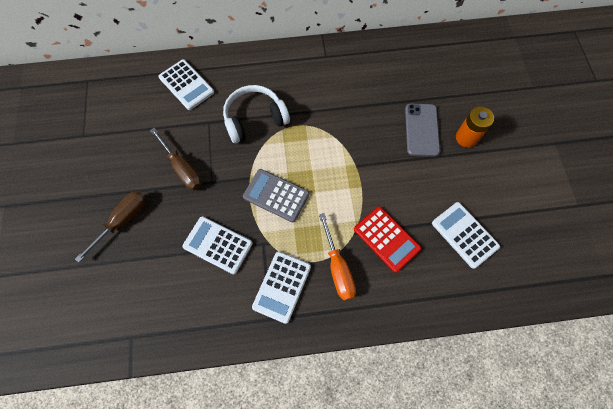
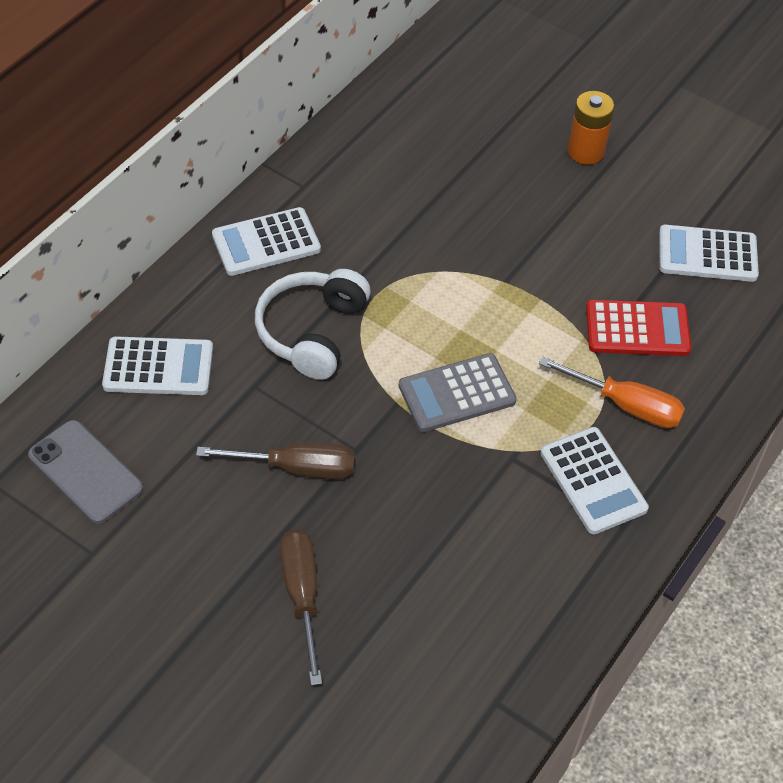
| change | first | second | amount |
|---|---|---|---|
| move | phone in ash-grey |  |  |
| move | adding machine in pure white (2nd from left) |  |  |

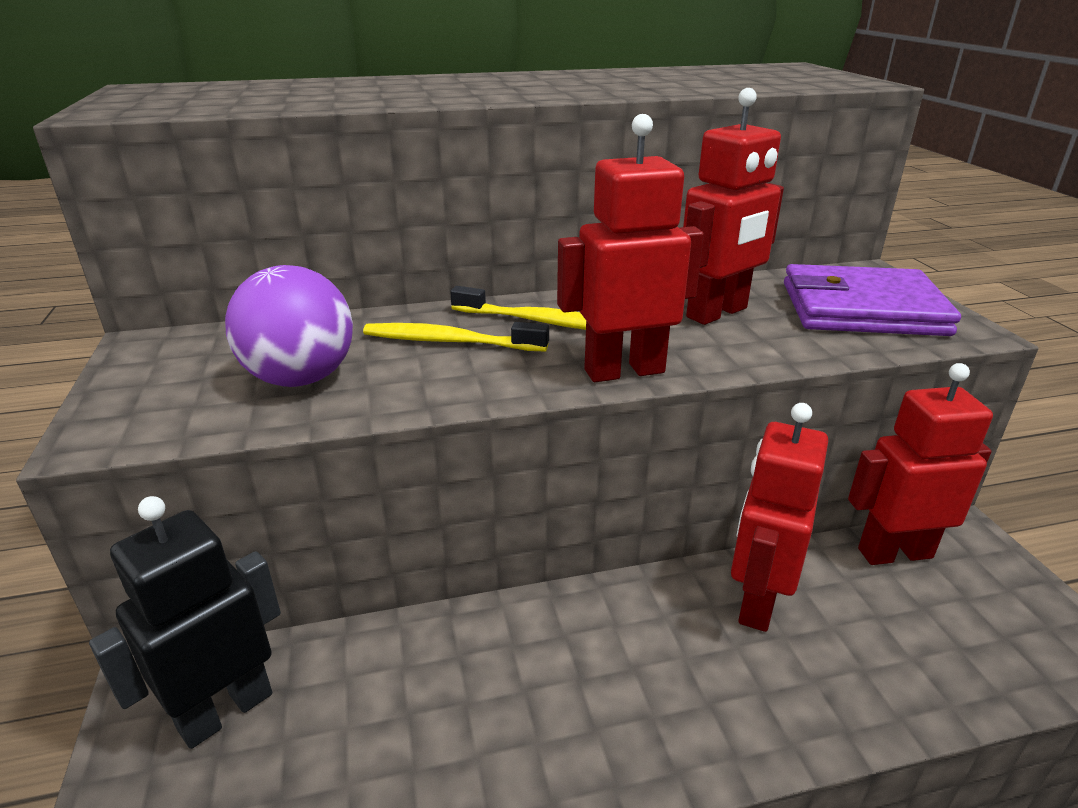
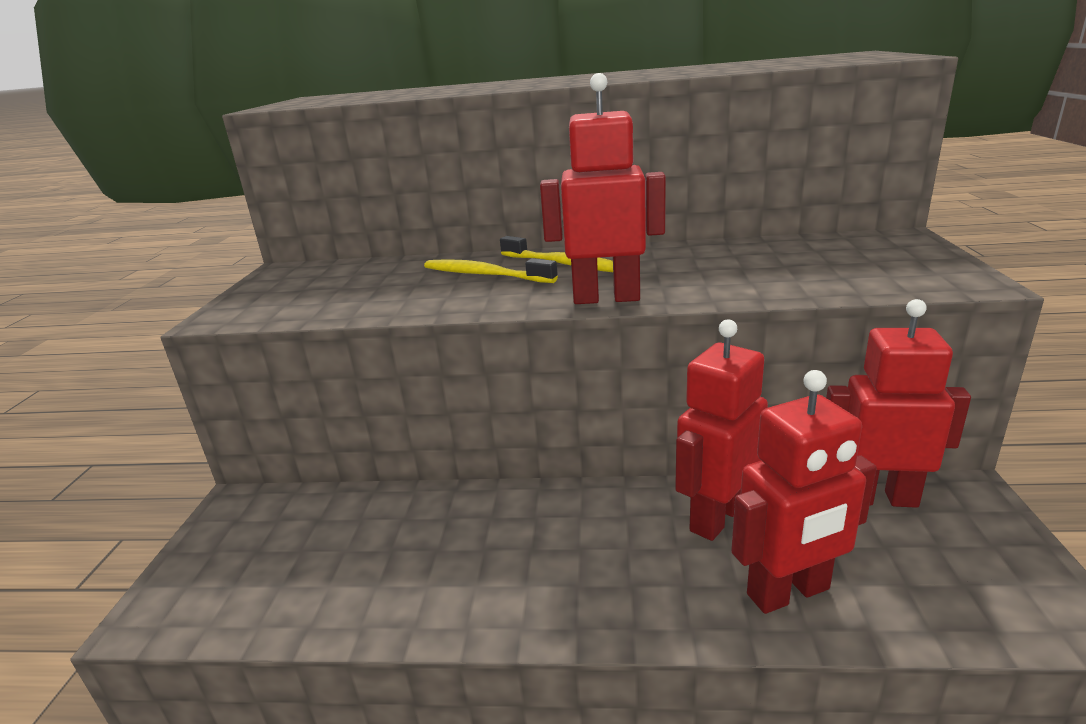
| change | first | second | amount |
|---|---|---|---|
| move | toy robot in crimson (2nd from left in the first image) | toy robot in crimson (3rd from left) |  |
| delete | wallet in violet |  |  |
| delete | ball in violet |  |  |
| delete | toy robot in jet-black |  |  |

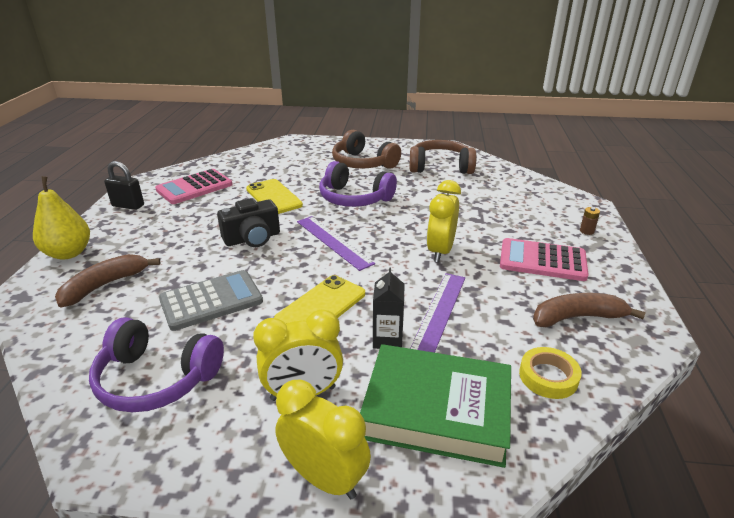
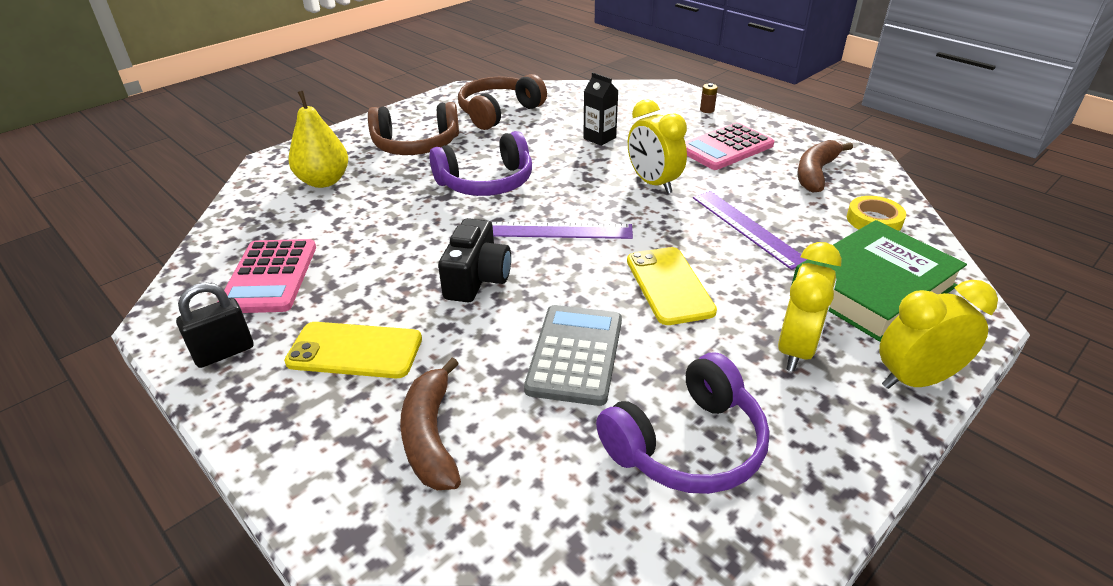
| change | first | second | amount |
|---|---|---|---|
| move | pear in golden |  |  |
| move | phone in golden (1st from left) |  |  |
| move | juice carton in jet-black |  |  |

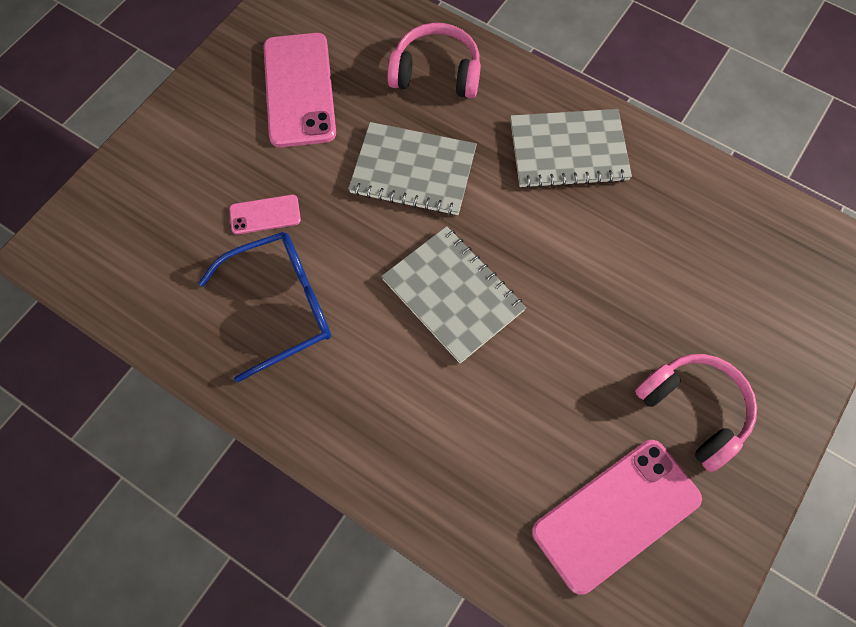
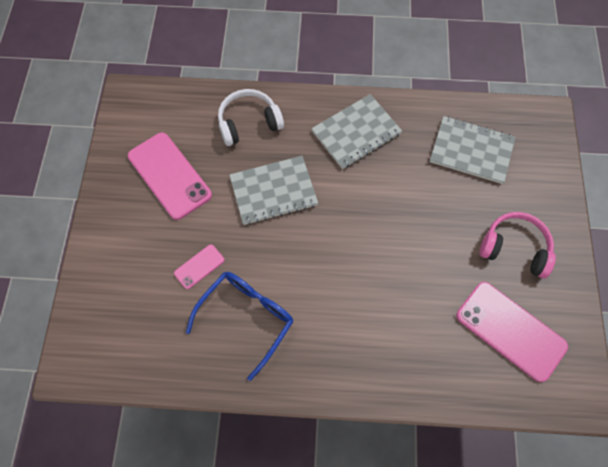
| change | first | second | amount |
|---|---|---|---|
| recolor | headphones in rosy (1st from left) | headphones in pure white |  |
| move | notebook in ash-grey (2nd from left in the first image) | notebook in ash-grey (3rd from left) |  |
| rotate | phone in rosy (3rd from left) |  | 75 degrees counterclockwise |

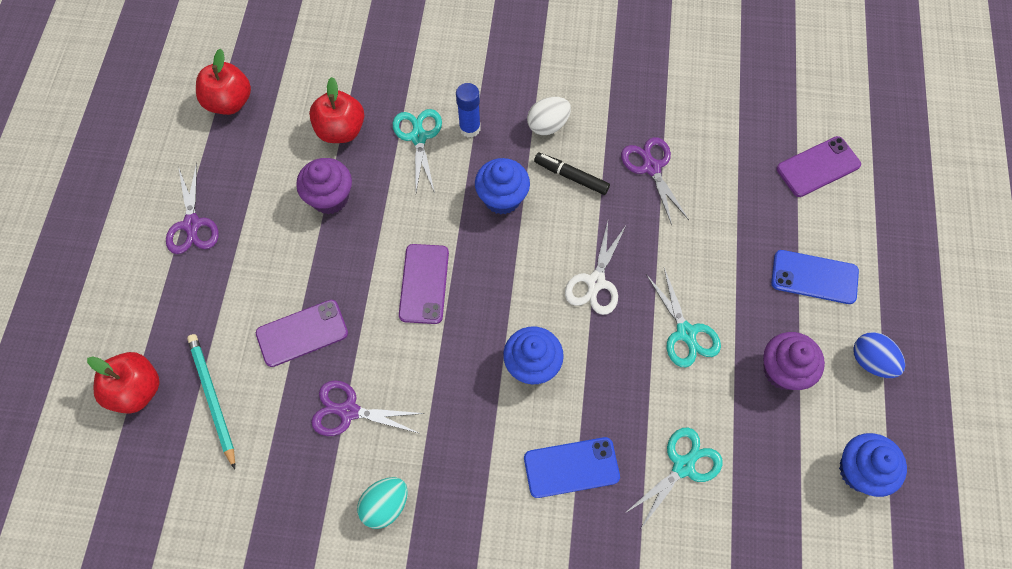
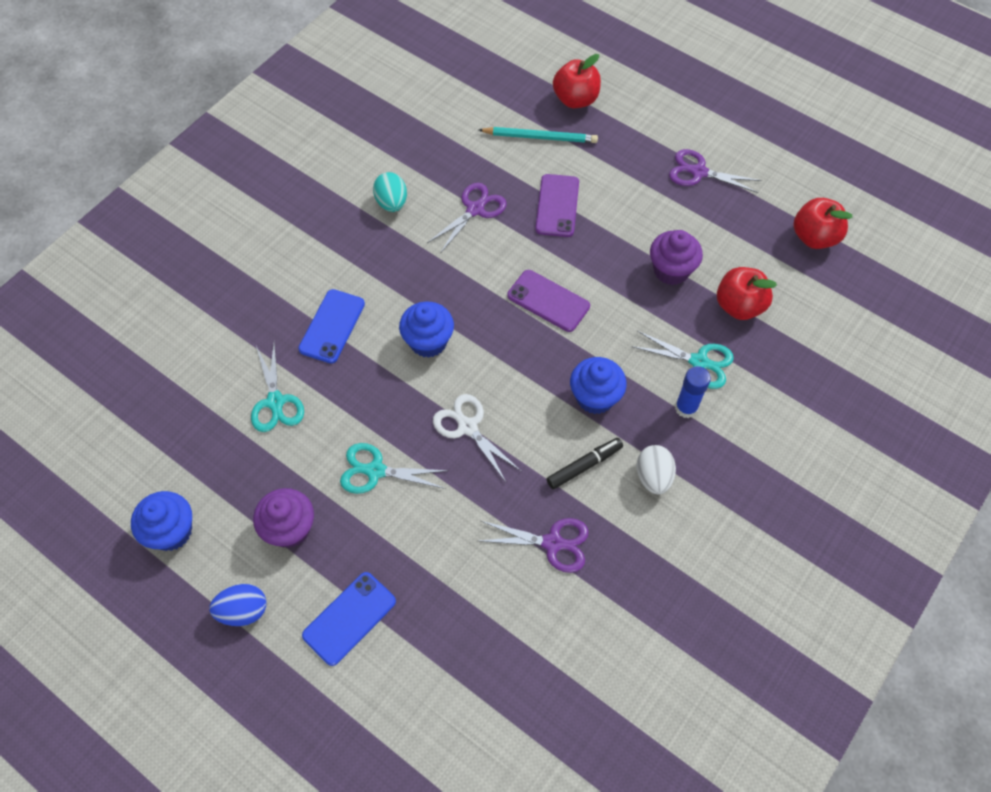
| change | first | second | amount |
|---|---|---|---|
| delete | phone in violet (3rd from left) |  |  |

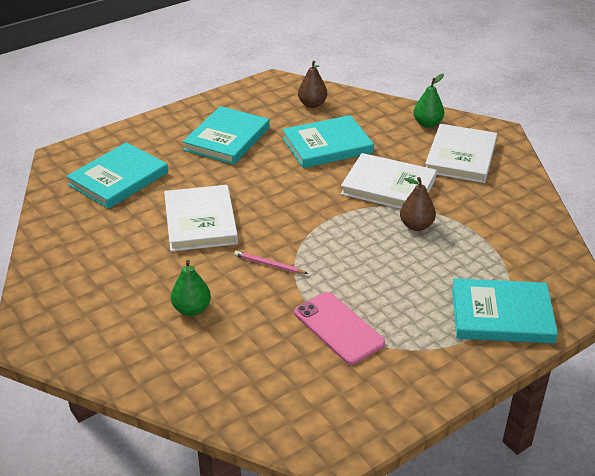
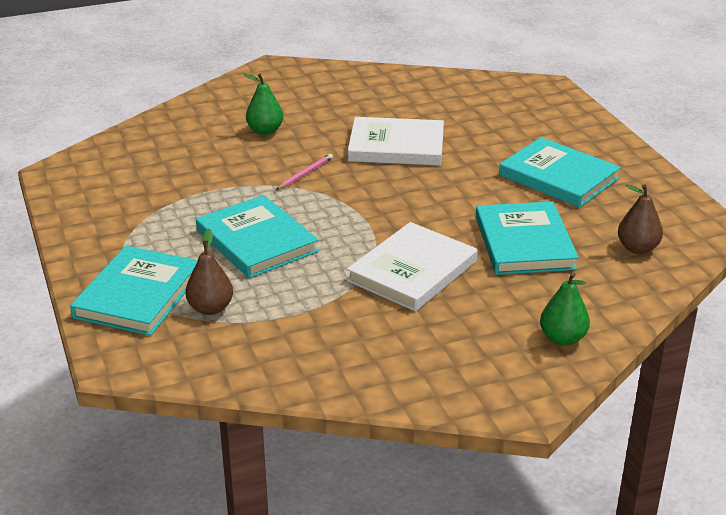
| change | first | second | amount |
|---|---|---|---|
| delete | hardcover in pure white (3rd from left) |  |  |
| move | hardcover in teal (1st from left in the first image) | hardcover in teal (2nd from left) |  |
| move | pear in brown (2nd from left in the first image) | pear in brown (1st from left) |  |
| delete | phone in rosy |  |  |

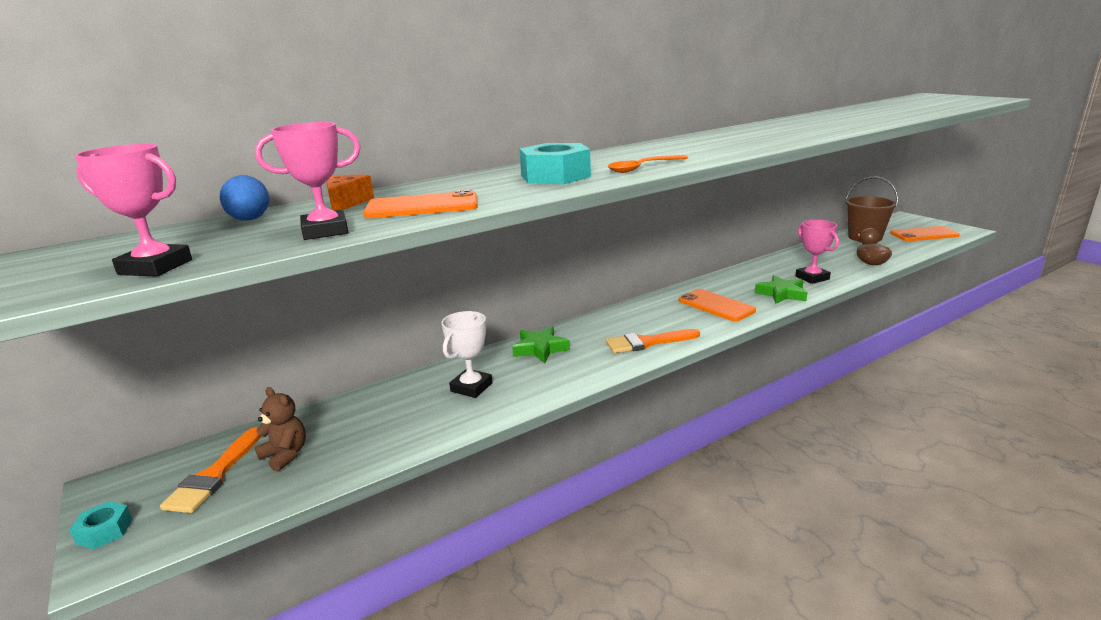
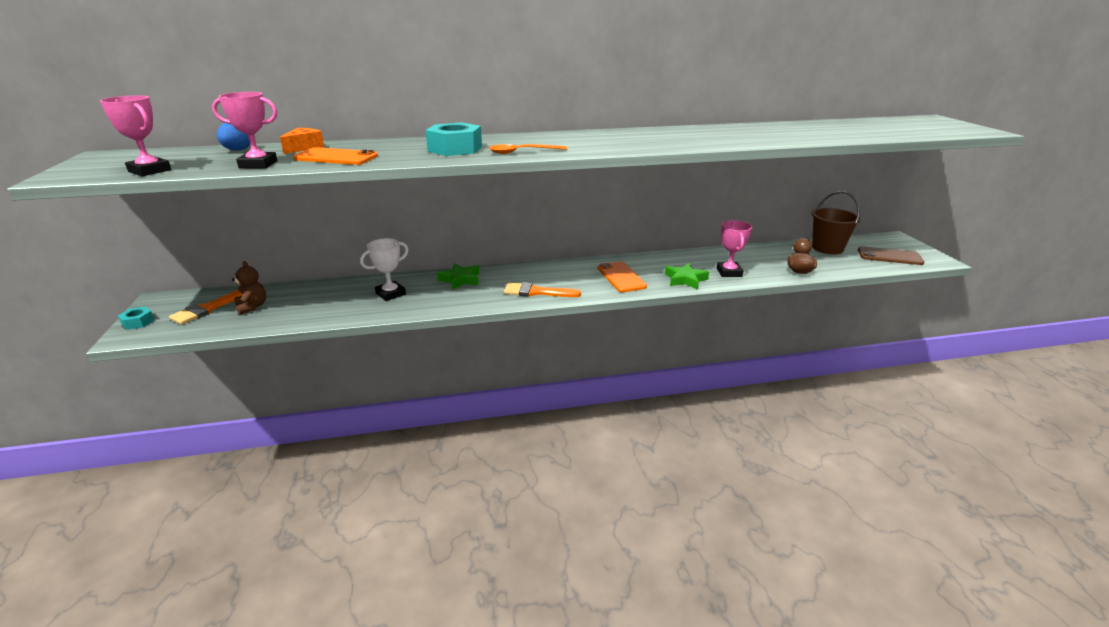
| change | first | second | amount |
|---|---|---|---|
| recolor | phone in orange (3rd from left) | phone in brown |  |

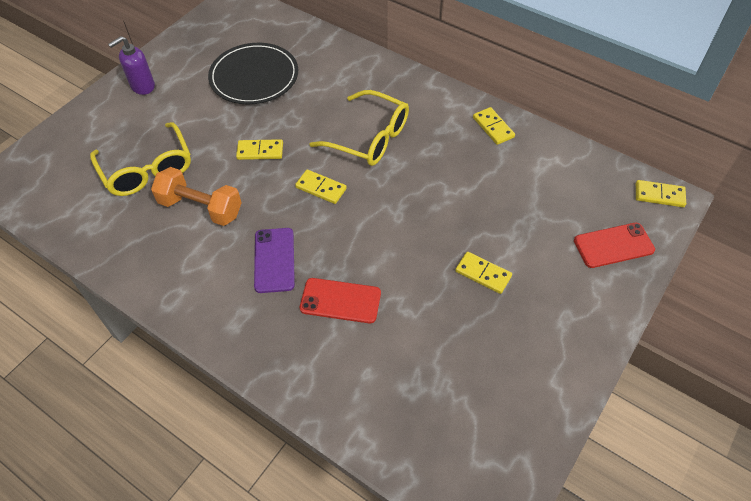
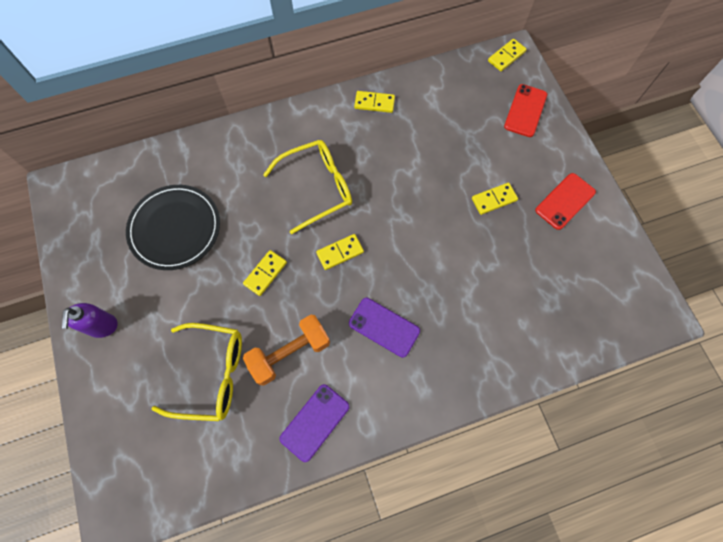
| change | first | second | amount |
|---|---|---|---|
| move | phone in crimson (1st from left in the first image) | phone in crimson (2nd from left) |  |
| insert |  | phone in violet (1st from left) |  |

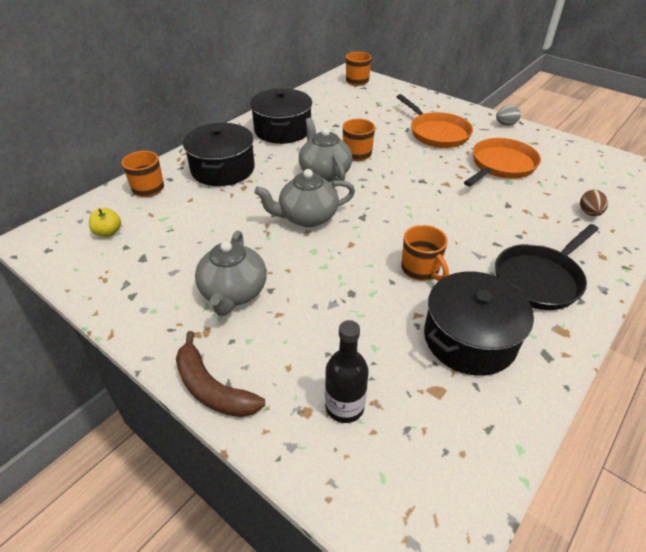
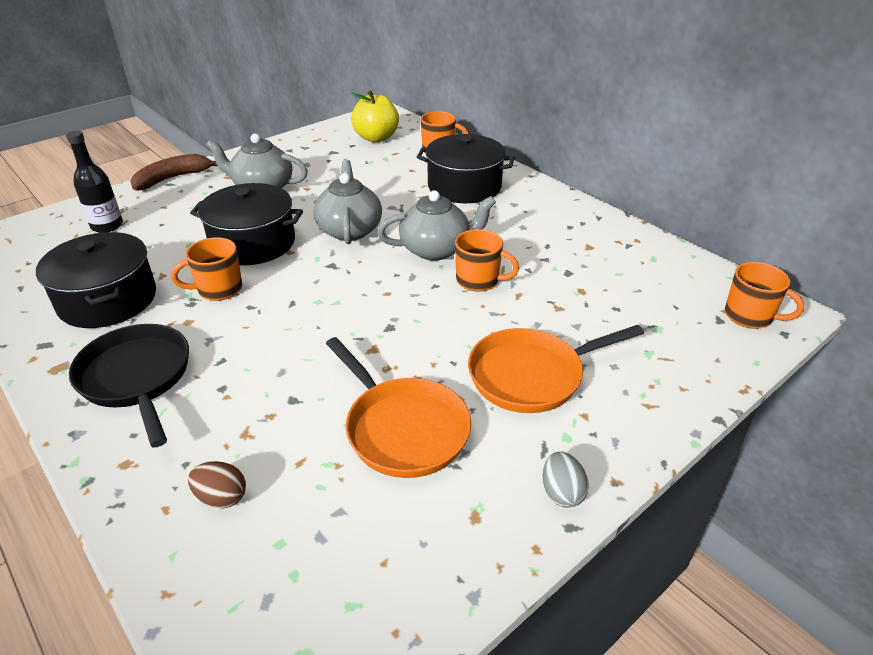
| change | first | second | amount |
|---|---|---|---|
| move | stockpot in jet-black (2nd from left) |  |  |
| resize | toy apple in golden |  | x1.80 |

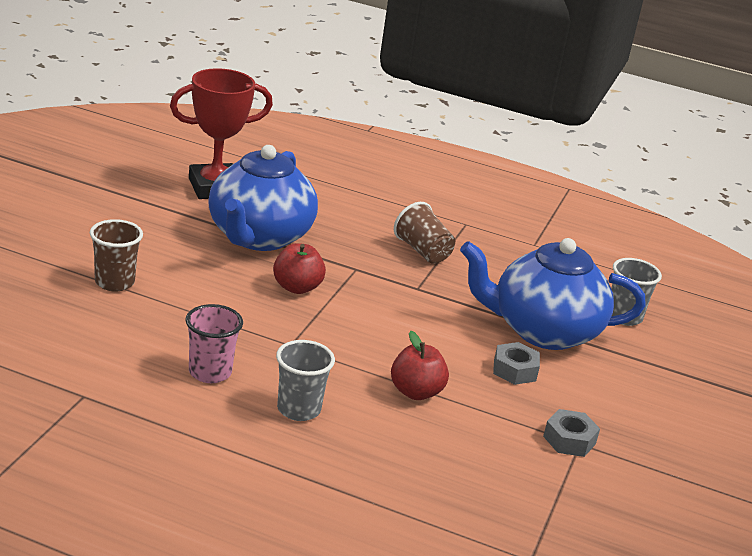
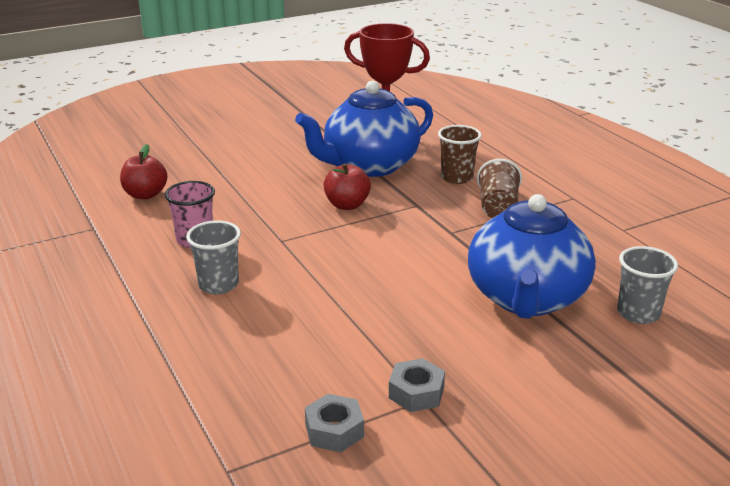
| change | first | second | amount |
|---|---|---|---|
| move | tumbler in brown (1st from left) |  |  |
| rotate | tea pot in cobalt (2nd from left) |  | 120 degrees counterclockwise |
| move | toy apple in crimson (2nd from left in the first image) | toy apple in crimson (1st from left) |  |
| move | hexagon nut in ash-grey (1st from left) |  |  |

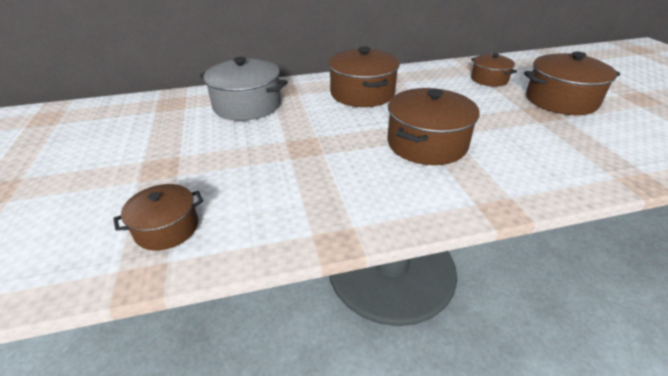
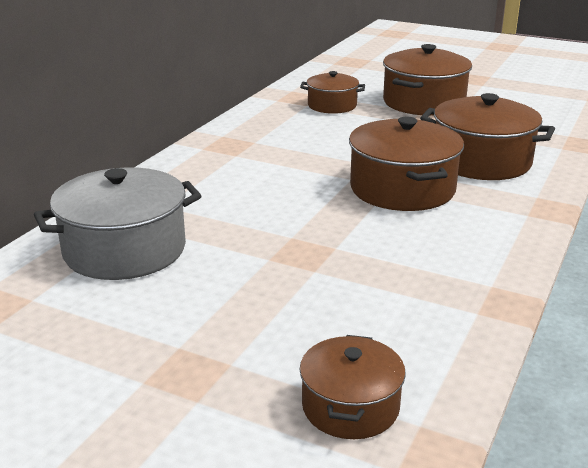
| change | first | second | amount |
|---|---|---|---|
| move | stockpot in brown (2nd from left in the first image) | stockpot in brown (5th from left) |  |

